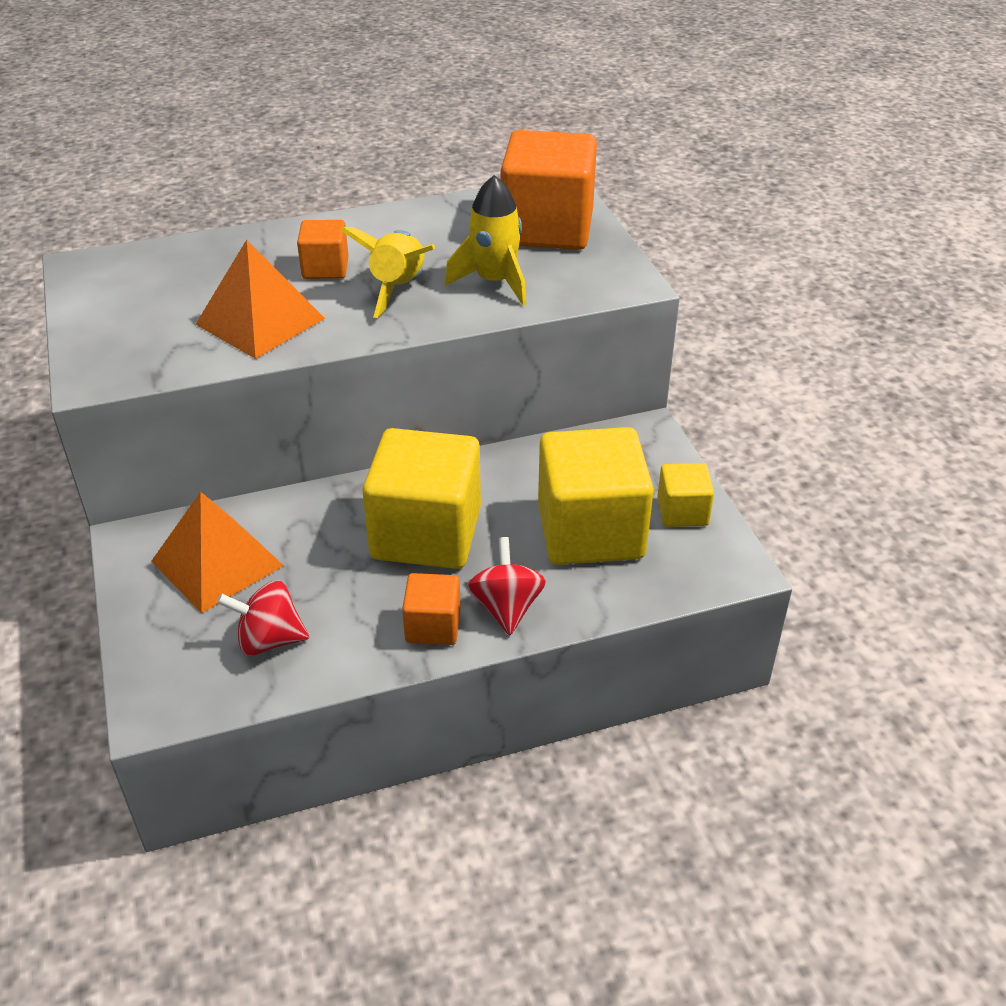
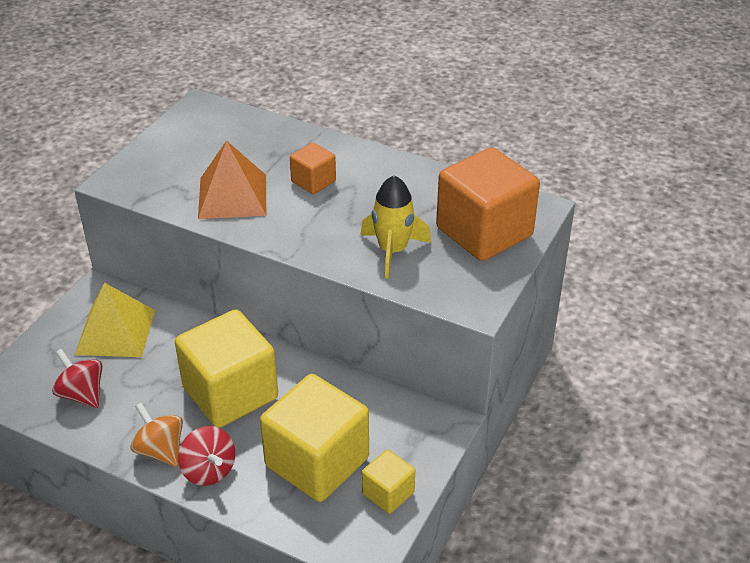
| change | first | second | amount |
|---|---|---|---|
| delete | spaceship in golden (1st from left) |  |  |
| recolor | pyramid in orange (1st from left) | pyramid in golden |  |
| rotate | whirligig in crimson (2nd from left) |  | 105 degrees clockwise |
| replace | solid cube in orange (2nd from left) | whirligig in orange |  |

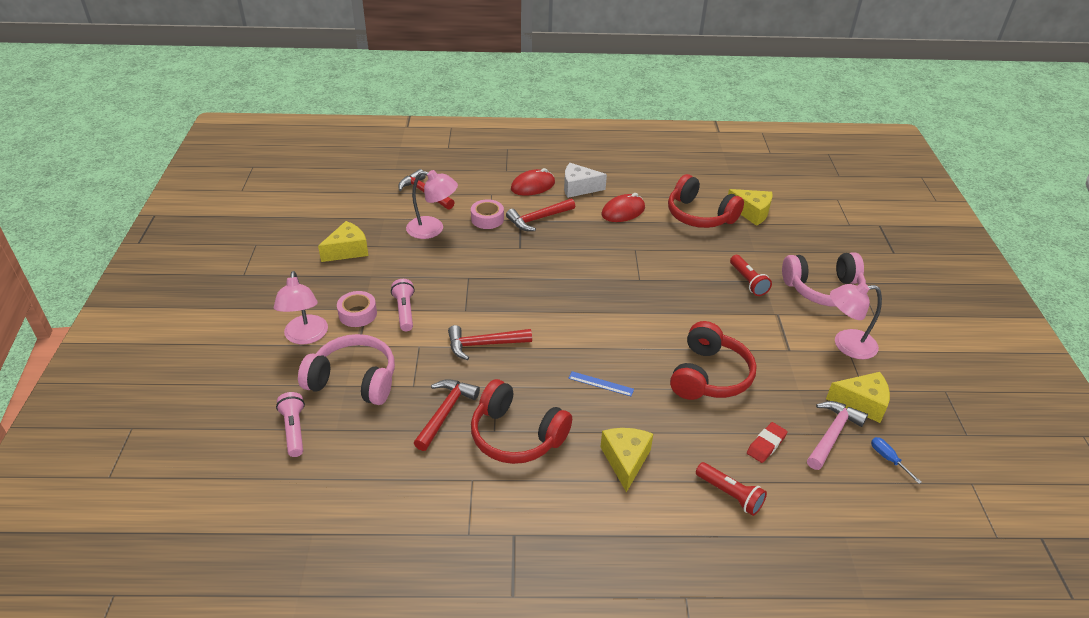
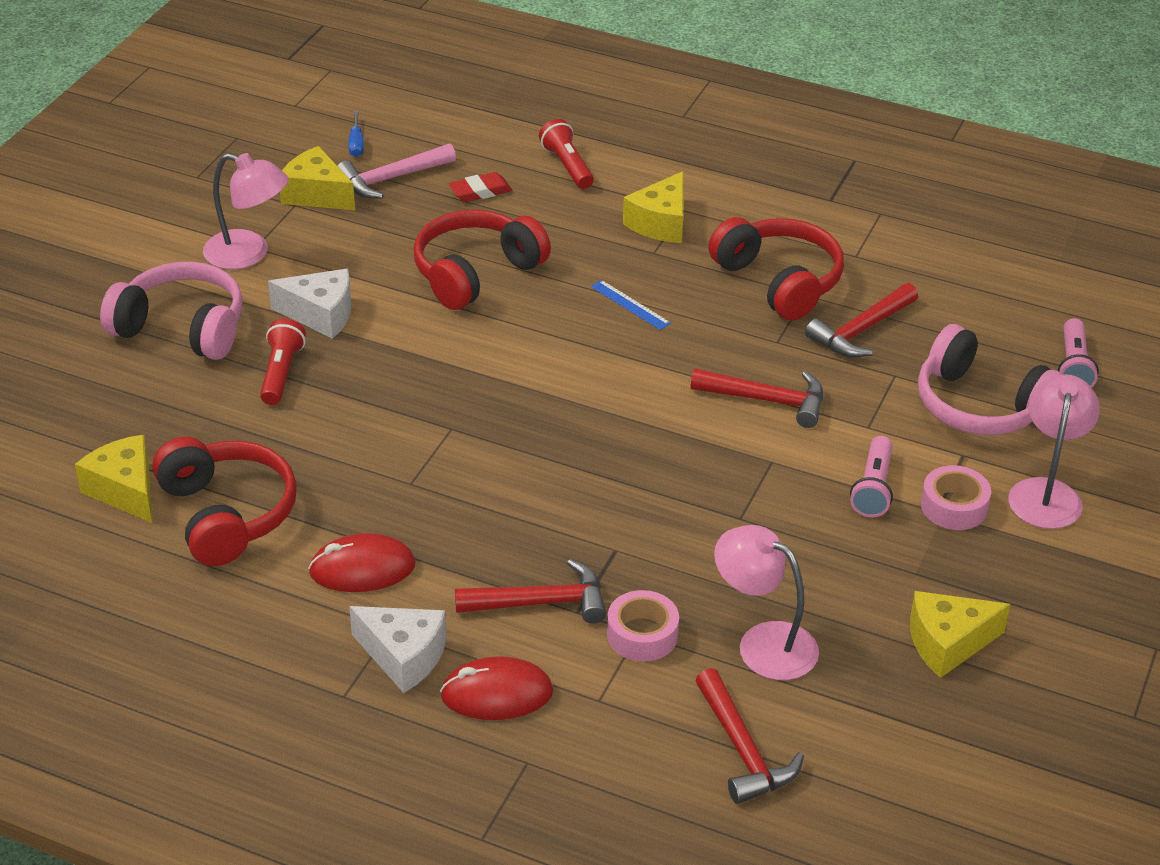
| change | first | second | amount |
|---|---|---|---|
| insert |  | cheese in pure white (1st from left) |  |

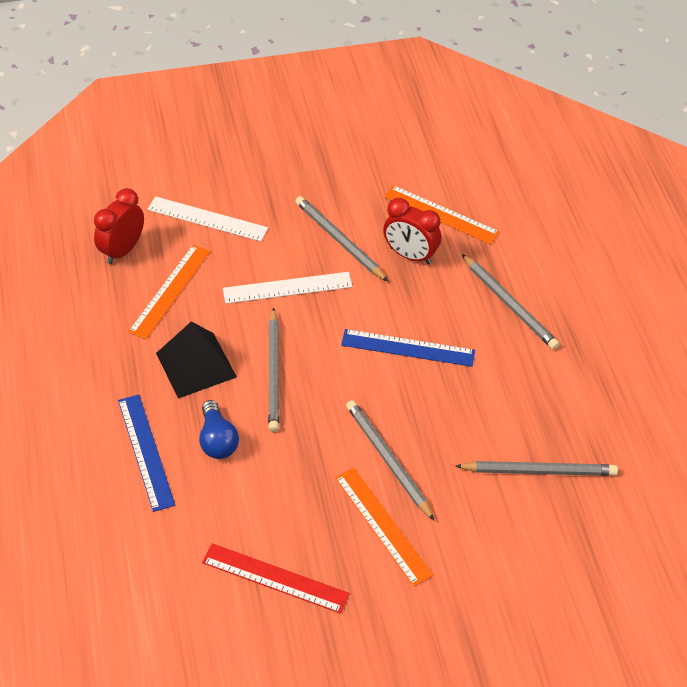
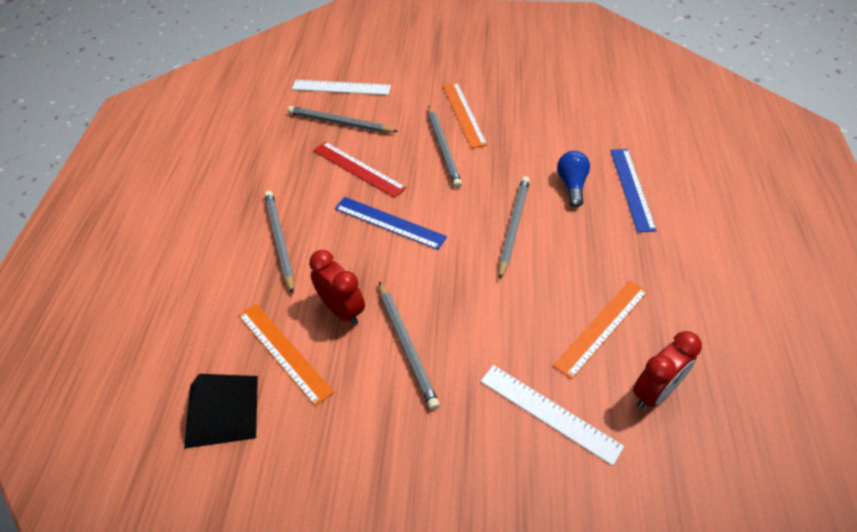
| change | first | second | amount |
|---|---|---|---|
| move | ruler in pure white (2nd from left in the first image) | ruler in pure white (1st from left) |  |
| move | pyramid in jet-black |  |  |
| move | ruler in crimson |  |  |

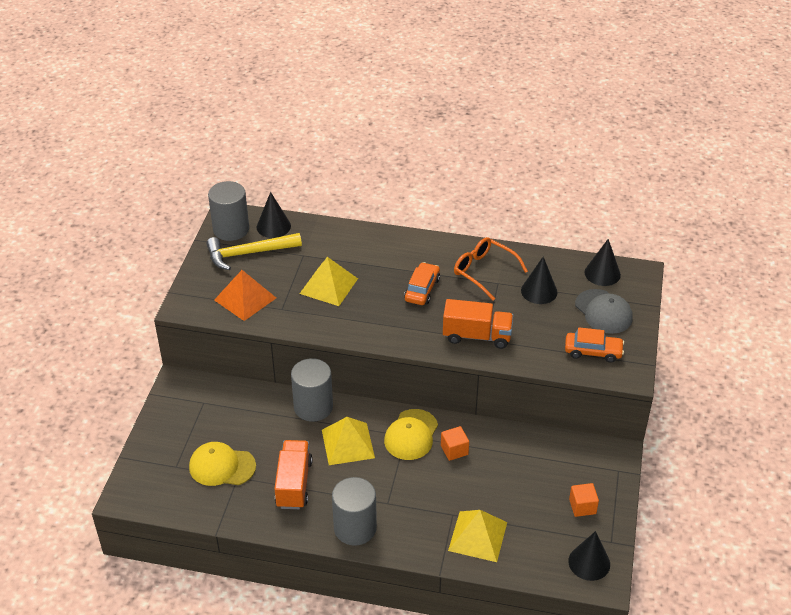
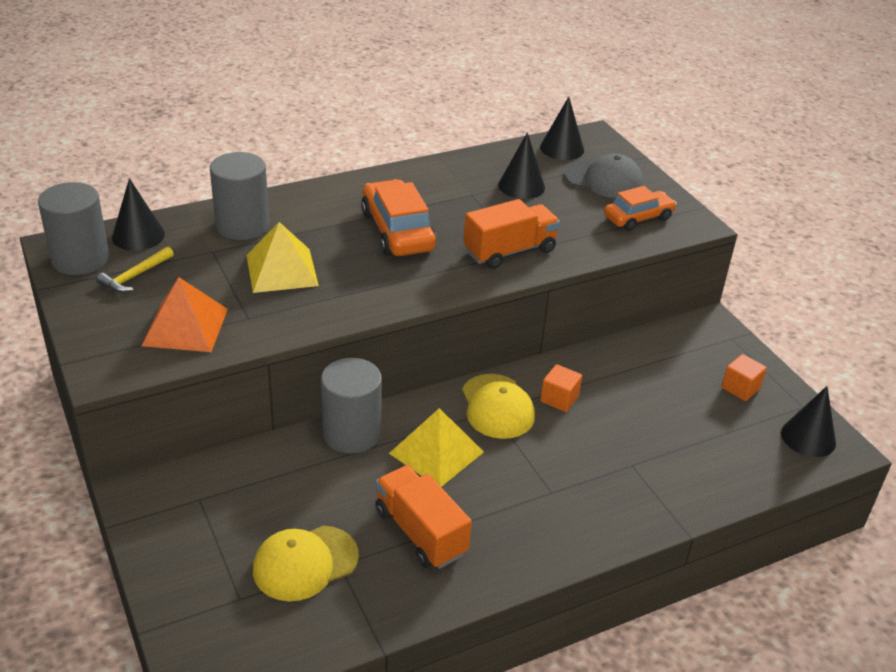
| change | first | second | amount |
|---|---|---|---|
| resize | claw hammer in golden |  | x0.56 |
| delete | eyeglasses in orange |  |  |
| resize | car in orange (1st from left) |  | x1.52 |
| move | solid cylinder in ash-grey (3rd from left in the first image) | solid cylinder in ash-grey (2nd from left) |  |
| delete | pyramid in golden (3rd from left) |  |  |

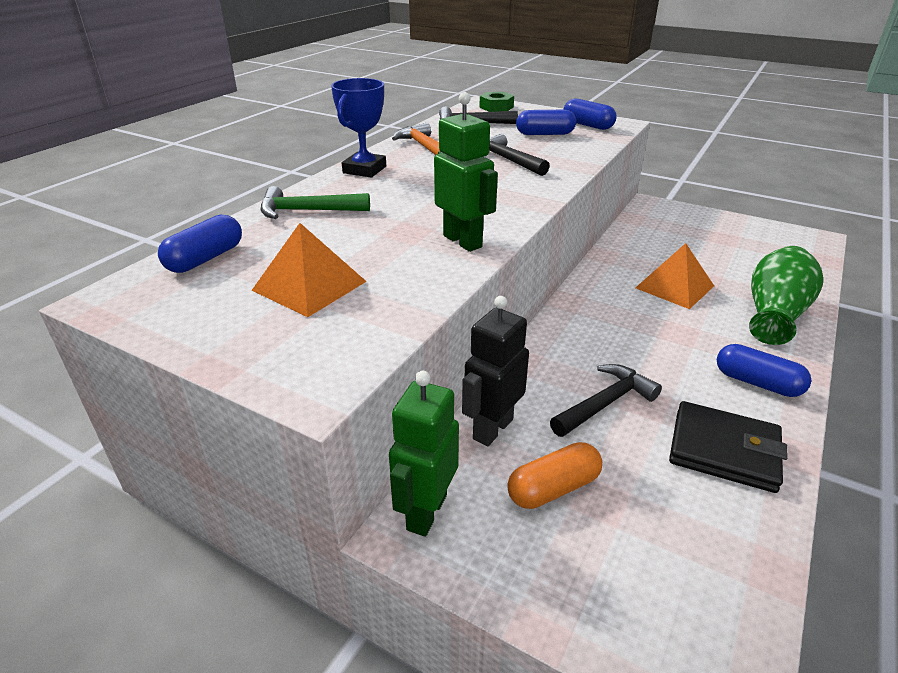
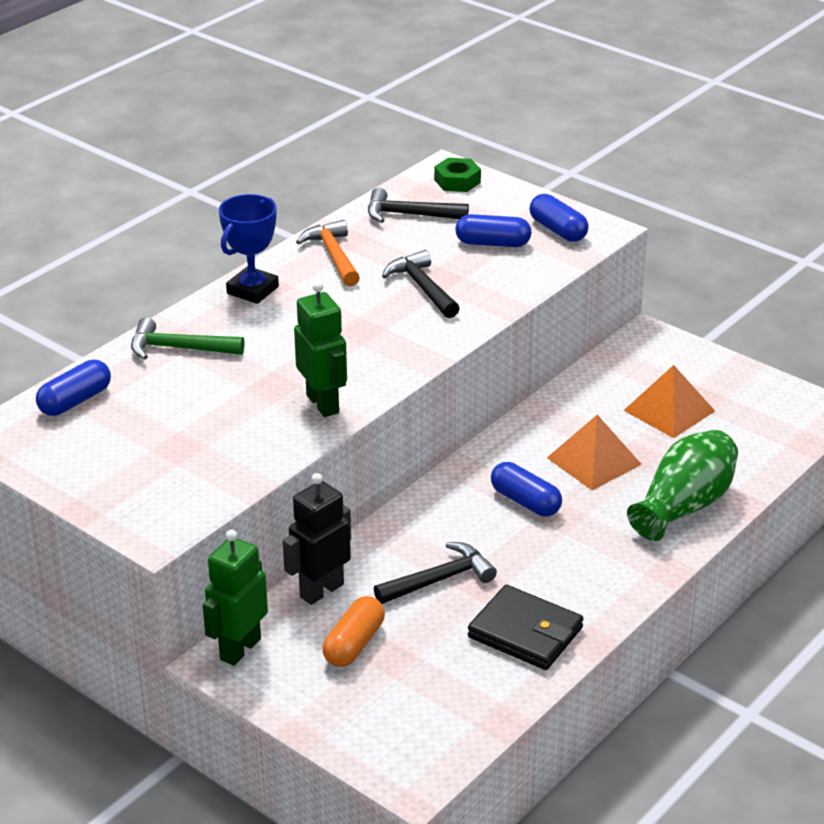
| change | first | second | amount |
|---|---|---|---|
| move | pyramid in orange (1st from left in the first image) | pyramid in orange (2nd from left) |  |
| move | pill in cobalt (4th from left in the first image) | pill in cobalt (3rd from left) |  |
| rotate | pill in orange |  | 45 degrees counterclockwise |

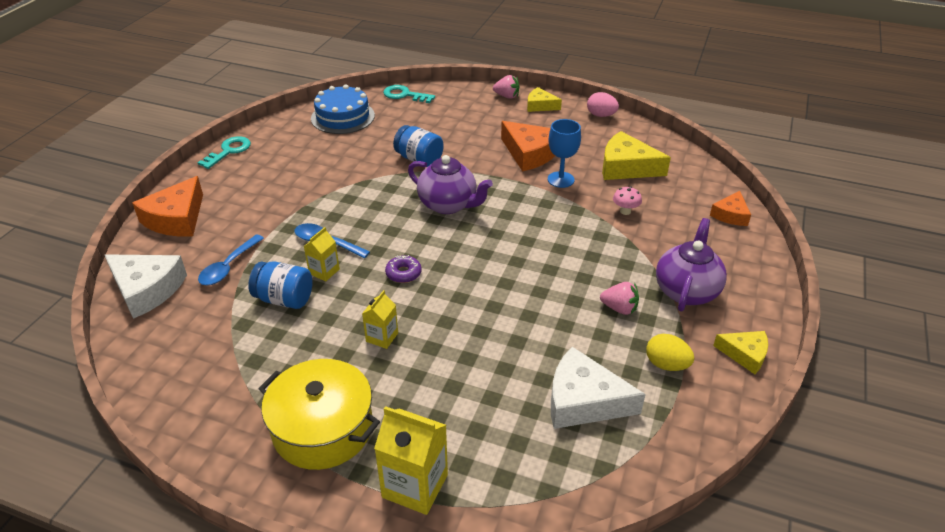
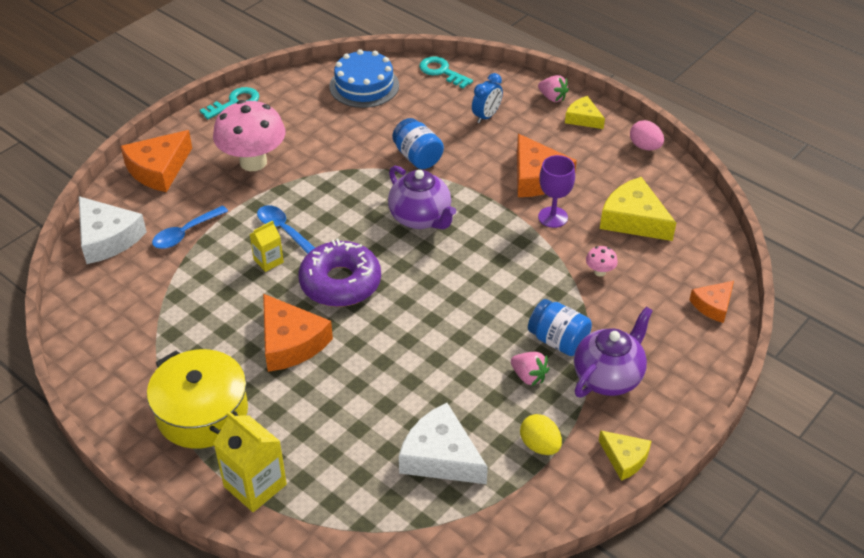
| change | first | second | amount |
|---|---|---|---|
| recolor | wine glass in cobalt | wine glass in violet |  |
| resize | donut in violet |  | x2.25 |
| move | jam jar in cobalt (1st from left in the first image) | jam jar in cobalt (2nd from left) |  |
| replace | juice carton in golden (2nd from left) | cheese in orange (2nd from left) |  |
| insert |  | clock in cobalt |  |
| insert |  | mushroom in rosy (1st from left) |  |

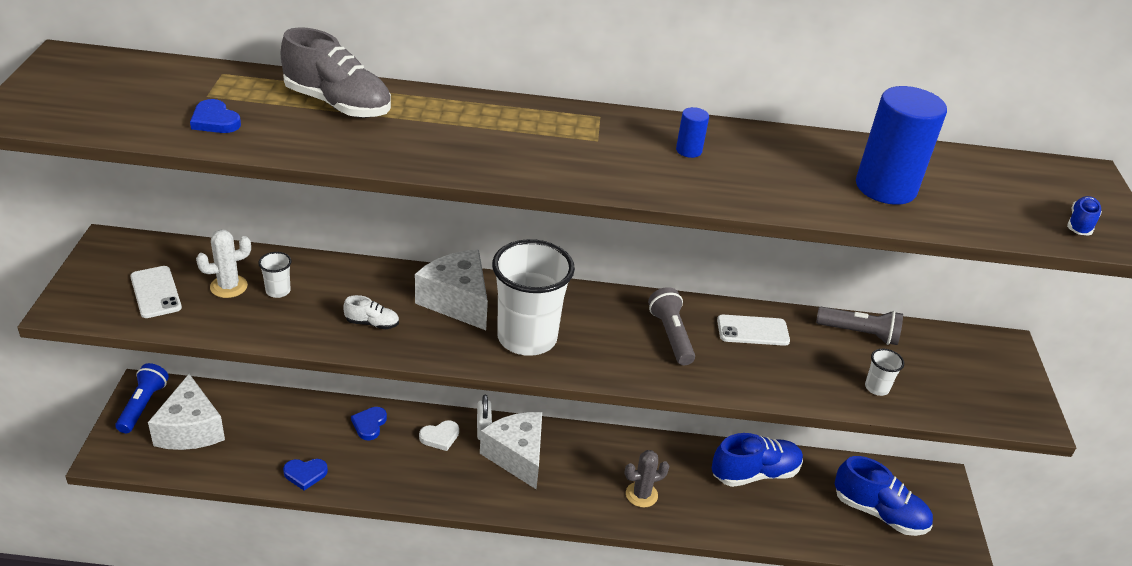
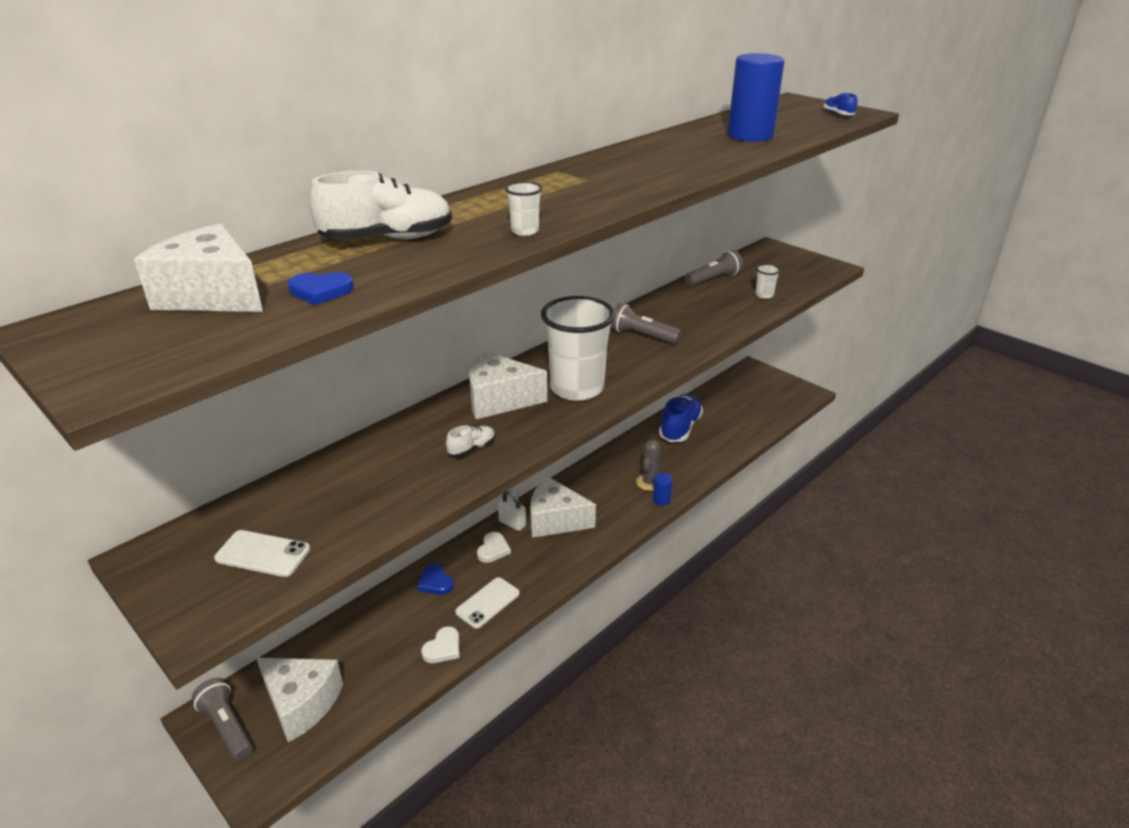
| change | first | second | amount |
|---|---|---|---|
| recolor | shoe in ash-grey | shoe in pure white (1st from left) |  |
| move | solid cylinder in cobalt (1st from left) |  |  |
| delete | prickly plant in pure white |  |  |
| move | tumbler in pure white (1st from left) |  |  |
| move | phone in pure white (2nd from left) |  |  |
| recolor | pocket torch in cobalt | pocket torch in ash-grey (1st from left) |  |
| delete | shoe in cobalt (2nd from left) |  |  |
| recolor | love heart in cobalt (2nd from left) | love heart in pure white (1st from left) |  |
| insert |  | cheese in pure white (1st from left) |  |

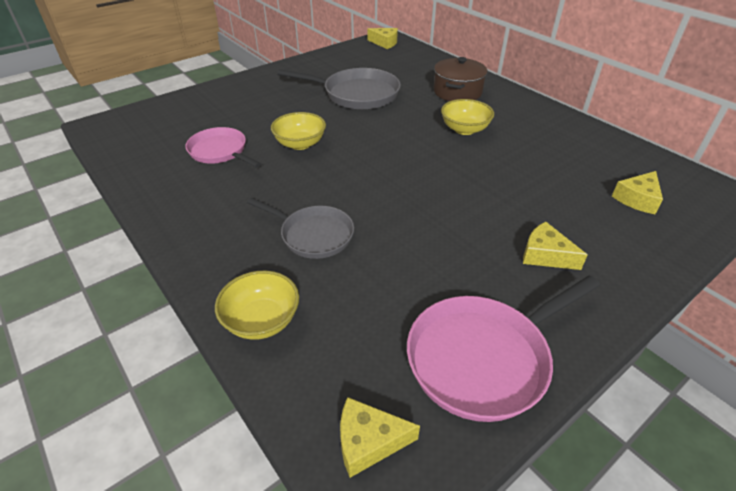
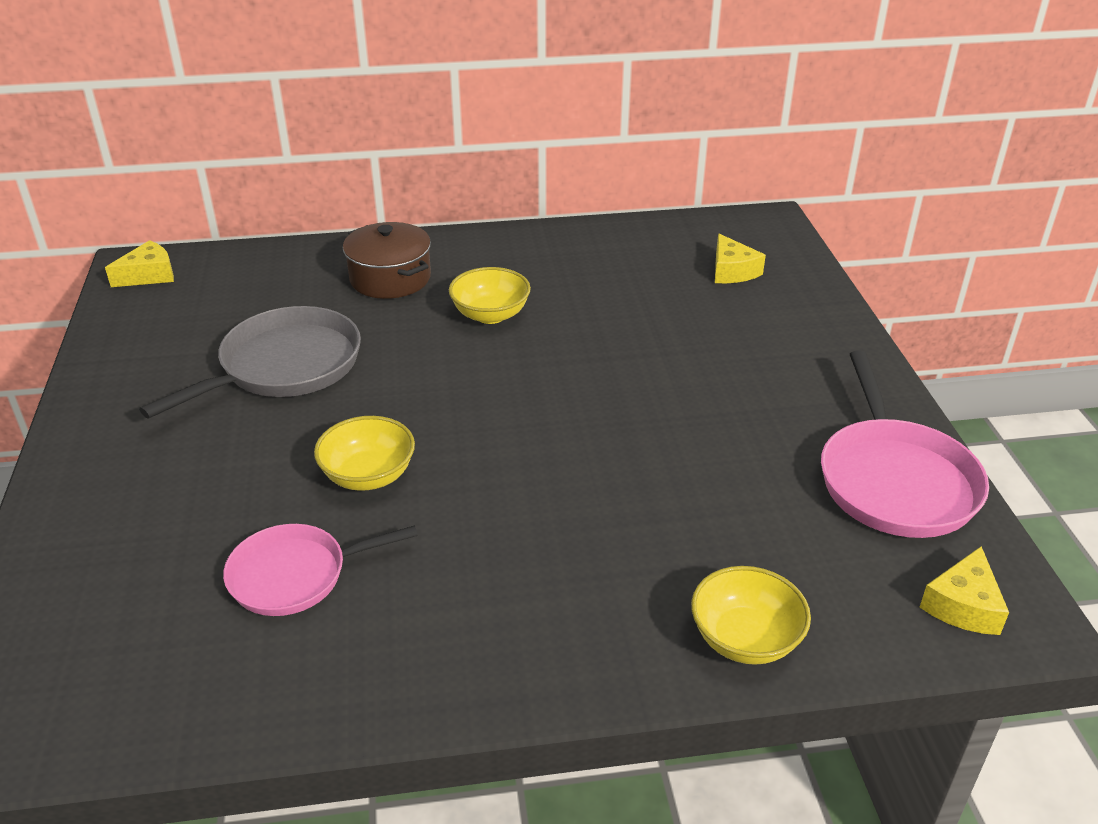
| change | first | second | amount |
|---|---|---|---|
| delete | skillet in ash-grey (1st from left) |  |  |
| delete | cheese in golden (3rd from left) |  |  |

